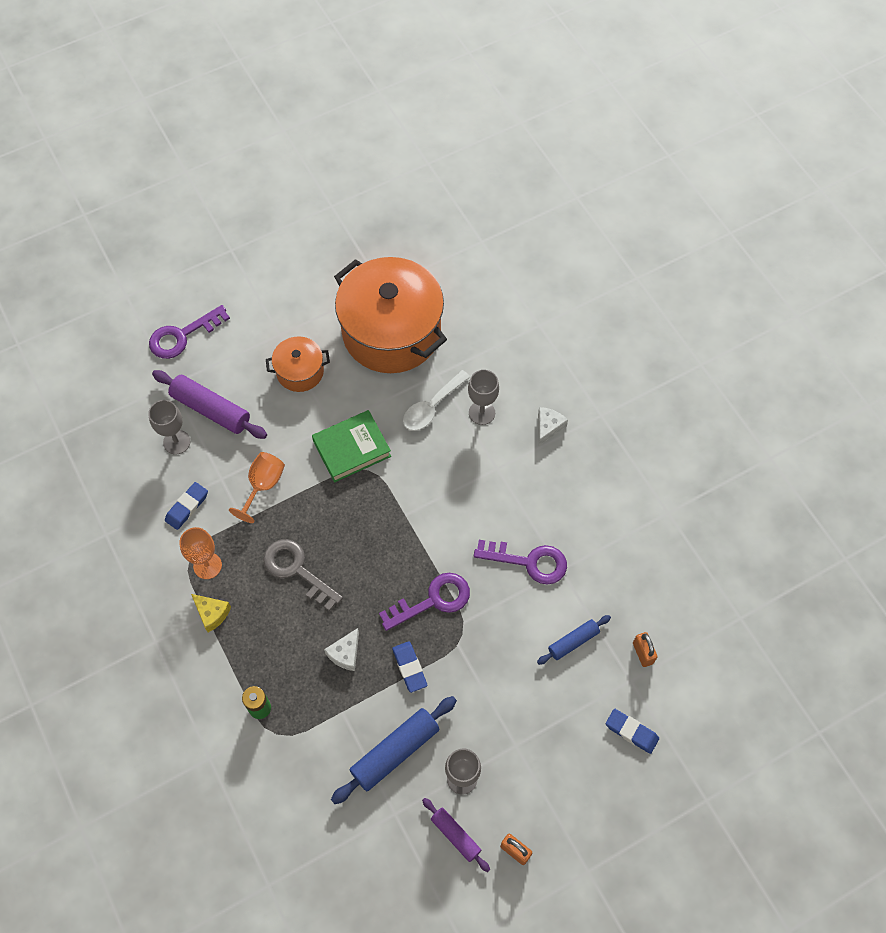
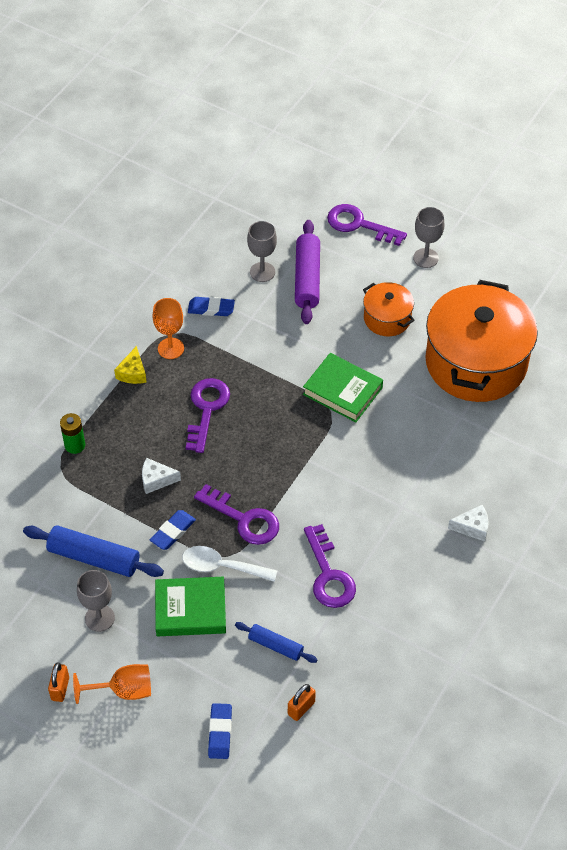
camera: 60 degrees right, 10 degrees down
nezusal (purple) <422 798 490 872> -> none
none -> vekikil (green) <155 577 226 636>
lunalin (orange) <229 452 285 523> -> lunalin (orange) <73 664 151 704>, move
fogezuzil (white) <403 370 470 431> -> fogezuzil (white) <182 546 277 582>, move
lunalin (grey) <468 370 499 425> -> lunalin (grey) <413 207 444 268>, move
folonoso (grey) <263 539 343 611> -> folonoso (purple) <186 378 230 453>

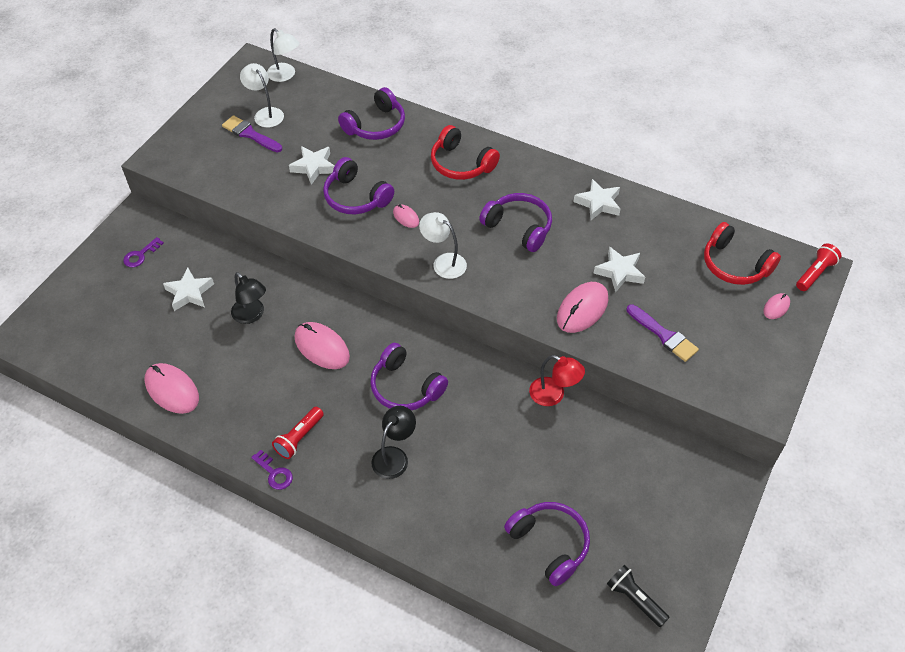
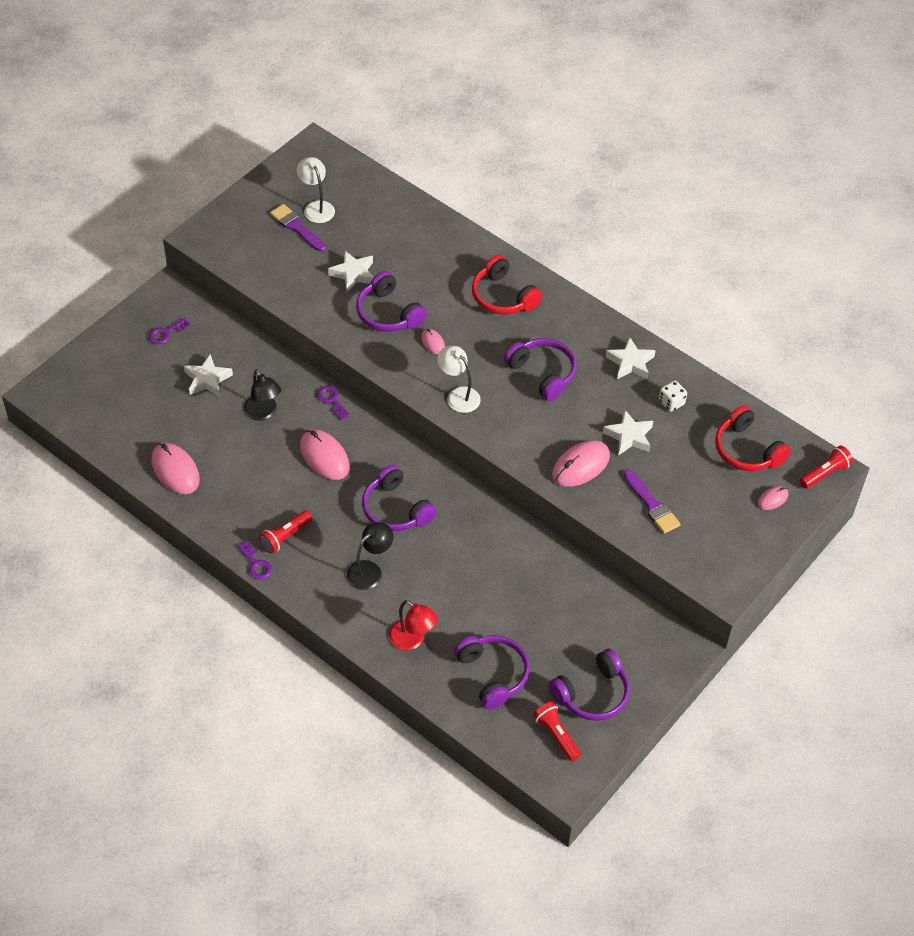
camera: 10 degrees right, 0 degrees up
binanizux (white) <267 28 299 82> -> none
none -> folonoso (purple) <317 386 350 420>
none -> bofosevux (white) <659 381 687 412>
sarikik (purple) <338 87 405 140> -> sarikik (purple) <549 649 630 721>, move
binanizux (red) <529 355 585 406> -> binanizux (red) <389 600 438 651>, move
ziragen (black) <607 565 670 627> -> ziragen (red) <533 702 581 761>

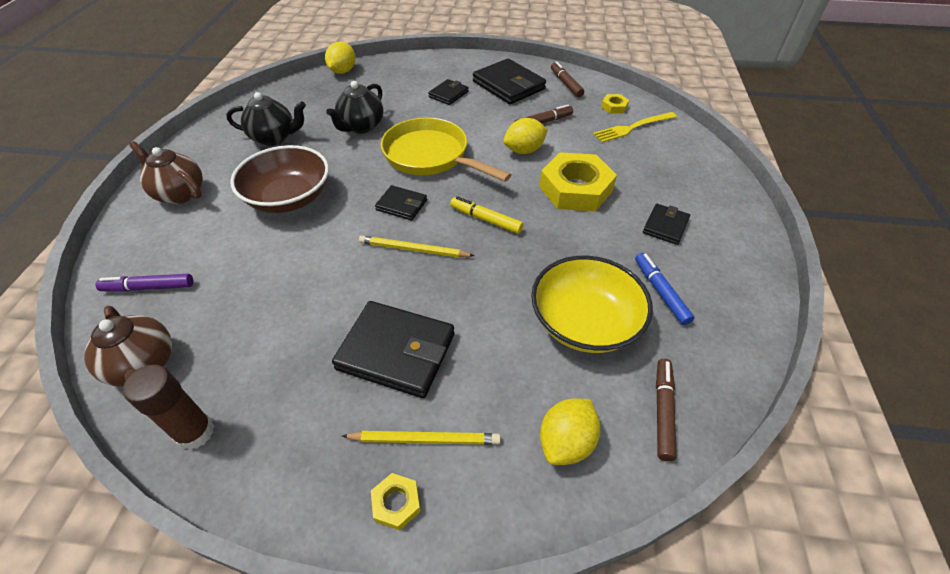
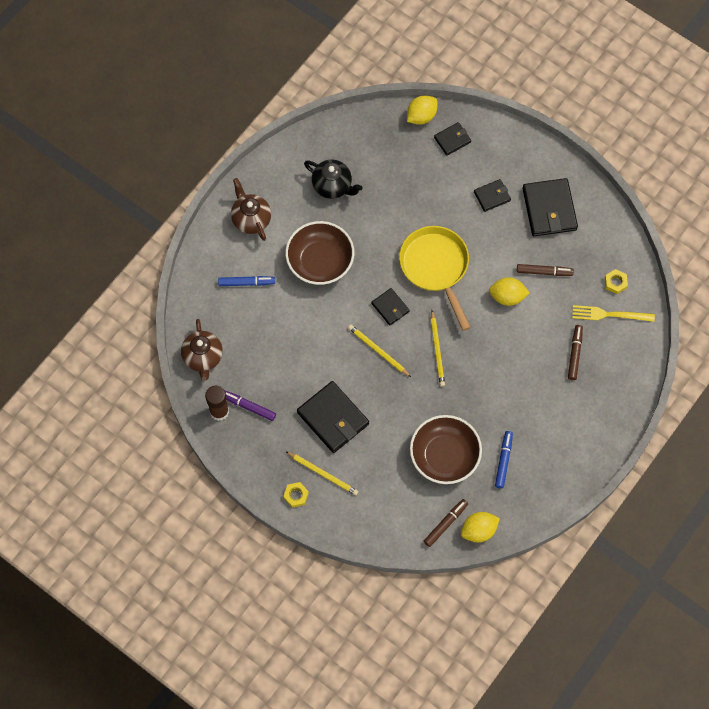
camera: 30 degrees right, 20 degrees up
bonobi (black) <326 81 383 133> -> none
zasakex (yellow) <539 152 617 212> -> none
none -> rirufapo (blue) <218 276 275 286>
rirufapo (purple) <96 274 193 292> -> rirufapo (purple) <224 390 276 421>, move
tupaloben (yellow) <540 398 601 465> -> tupaloben (yellow) <461 512 500 542>, move
rirufapo (brown) <551 61 584 97> -> rirufapo (brown) <568 325 583 380>, move
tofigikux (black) <643 204 690 245> -> tofigikux (black) <434 122 471 156>, move
rirufapo (yellow) <450 196 523 234> -> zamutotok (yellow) <431 310 445 387>
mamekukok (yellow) <531 256 653 353> -> mamekukok (brown) <410 415 482 484>

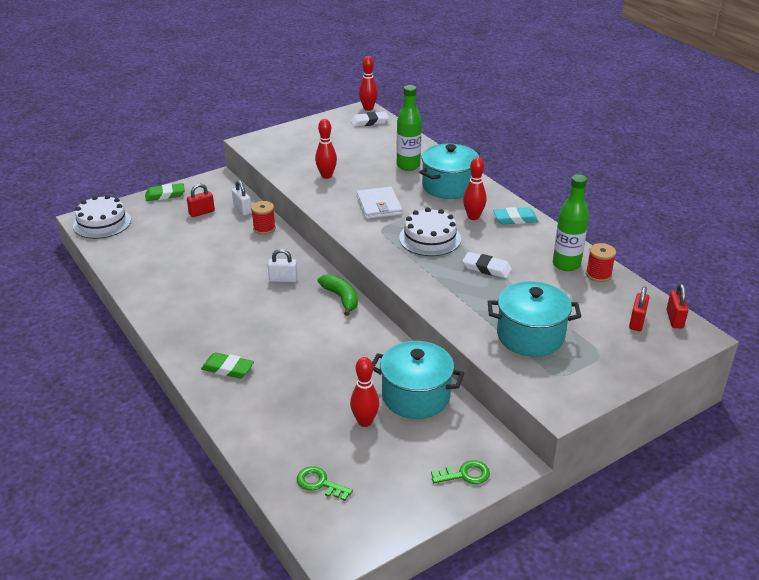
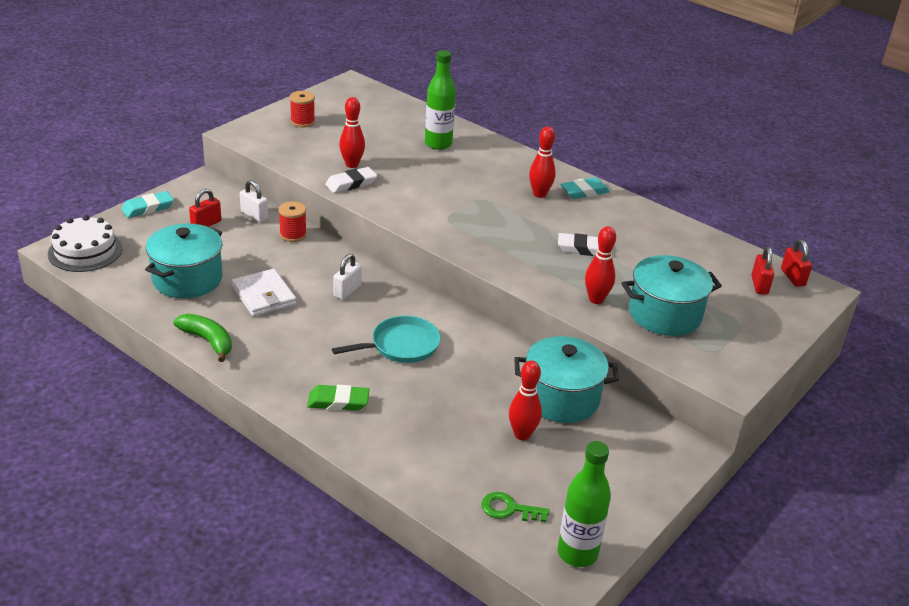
camera: 20 degrees left, 0 degrees up
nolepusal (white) <399 208 461 256> -> none
folonoso (green) <431 460 490 484> -> none
none -> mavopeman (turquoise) <332 316 441 363>
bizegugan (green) <317 274 358 316> -> bizegugan (green) <173 314 232 362>, move
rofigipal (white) <351 111 389 127> -> rofigipal (white) <325 167 377 193>, move
tofigikux (white) <357 187 402 219> -> tofigikux (white) <232 269 297 317>, move
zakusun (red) <359 56 378 111> -> zakusun (red) <585 226 616 304>, move
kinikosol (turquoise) <419 144 480 199> -> kinikosol (turquoise) <145 223 223 298>, move
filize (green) <553 175 589 271> -> filize (green) <558 441 611 567>, move
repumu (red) <586 243 616 282> -> repumu (red) <290 91 315 127>, move
rofigipal (green) <145 183 185 201> -> rofigipal (turquoise) <121 191 174 218>
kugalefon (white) <268 249 298 282> -> kugalefon (white) <333 254 362 300>, 45 degrees counterclockwise

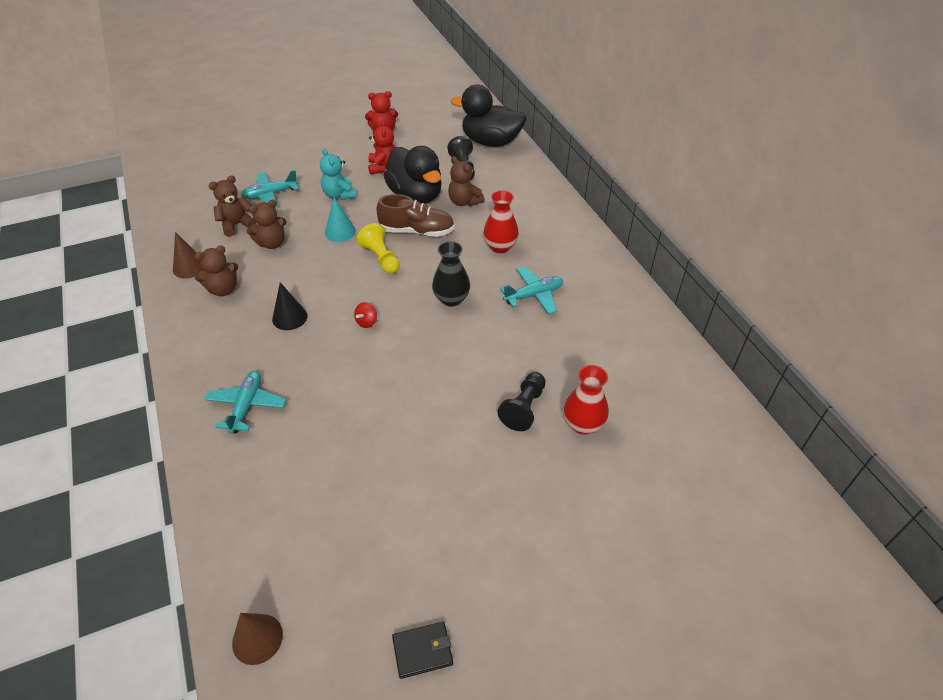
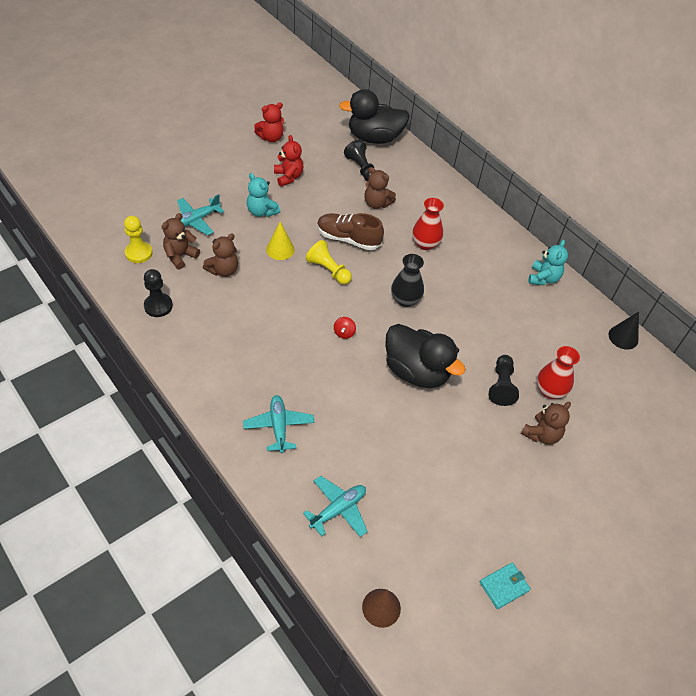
camera: 20 degrees left, 5 degrees up
none -> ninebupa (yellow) <124 216 153 263>
none -> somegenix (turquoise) <528 240 568 285>
somegenix (brown) <194 245 238 296> -> somegenix (brown) <521 402 571 445>, move
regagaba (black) <272 282 308 330> -> regagaba (black) <609 311 639 350>, move
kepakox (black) <384 146 442 204> -> kepakox (black) <385 324 466 388>, move
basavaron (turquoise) <500 267 563 314> -> basavaron (turquoise) <303 476 368 537>, move
regagaba (brown) <173 232 203 279> -> ninebupa (black) <144 269 173 317>
regagaba (turquoise) <325 197 356 242> -> regagaba (yellow) <266 222 295 260>
tofigikux (black) <392 622 453 679> -> tofigikux (turquoise) <480 562 531 609>
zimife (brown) <377 194 454 237> -> zimife (brown) <317 213 384 250>, 150 degrees counterclockwise

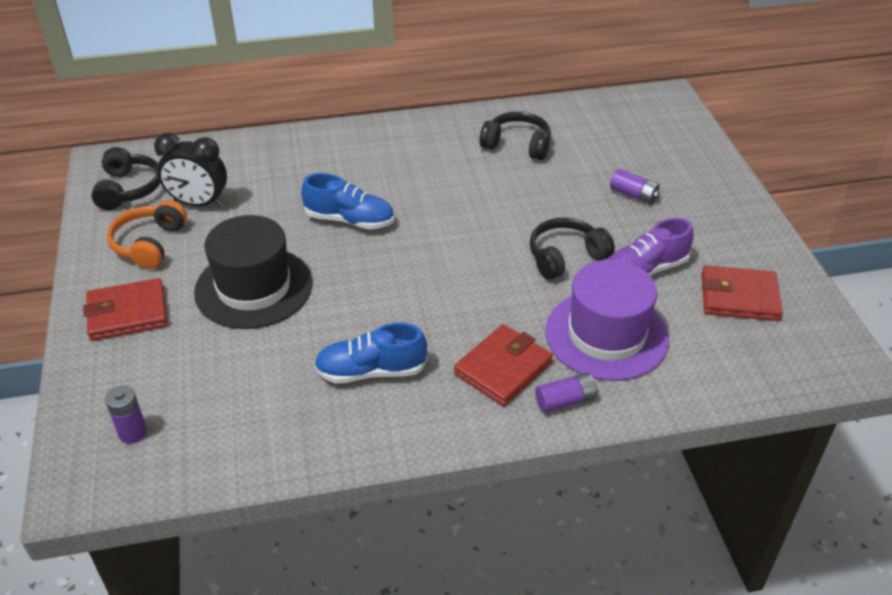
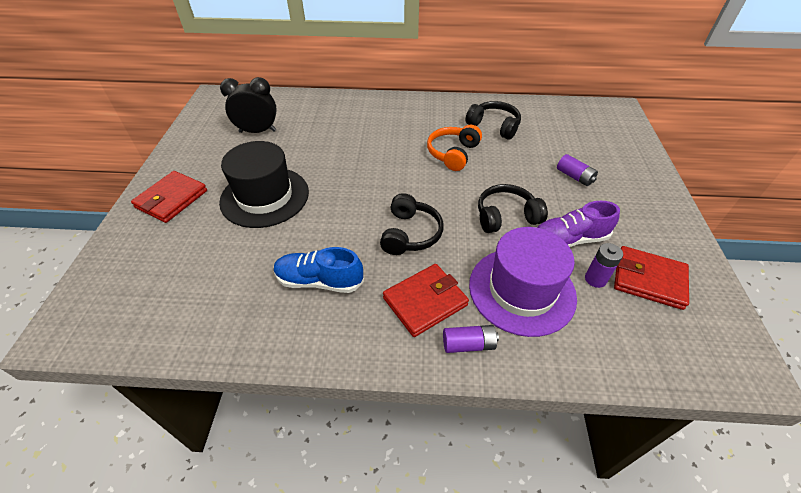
camera: 15 degrees right, 5 degrees up
zimife (blue) <301 173 394 229> -> none
sarikik (black) <91 147 160 210> -> sarikik (black) <380 193 444 255>, move
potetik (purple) <105 386 147 444> -> potetik (purple) <585 243 623 288>, move
sarikik (orange) <107 200 187 269> -> sarikik (orange) <427 125 482 171>, move
tofigikux (red) <83 278 167 341> -> tofigikux (red) <131 171 207 223>, 60 degrees counterclockwise
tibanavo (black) <154 133 227 207> -> tibanavo (black) <220 77 277 133>, 150 degrees clockwise

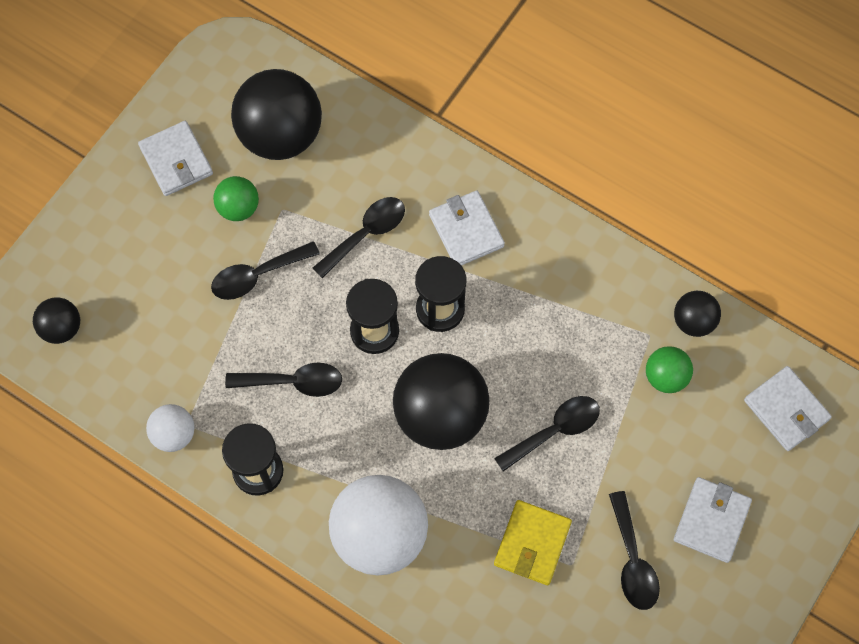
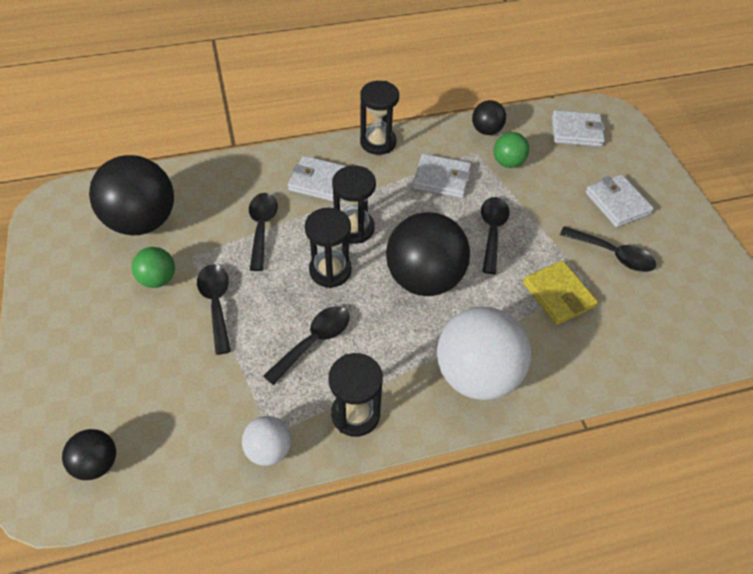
camera: 50 degrees left, 15 degrees down
none -> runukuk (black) <360 81 399 155>
tofigikux (white) <138 121 213 196> -> tofigikux (white) <413 154 471 198>, move
fogezuzil (black) <211 241 320 300> -> fogezuzil (black) <197 265 231 355>, 150 degrees clockwise

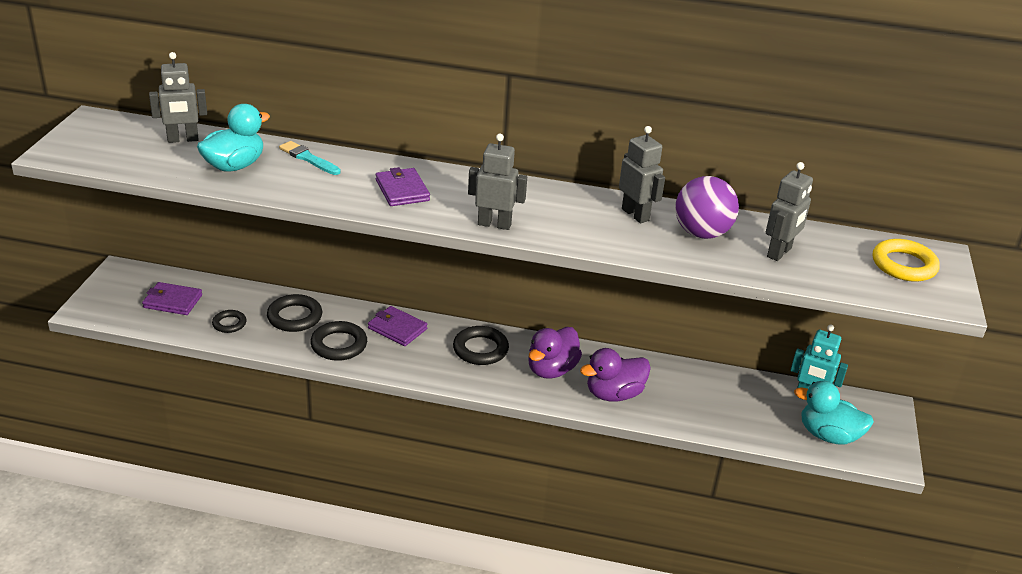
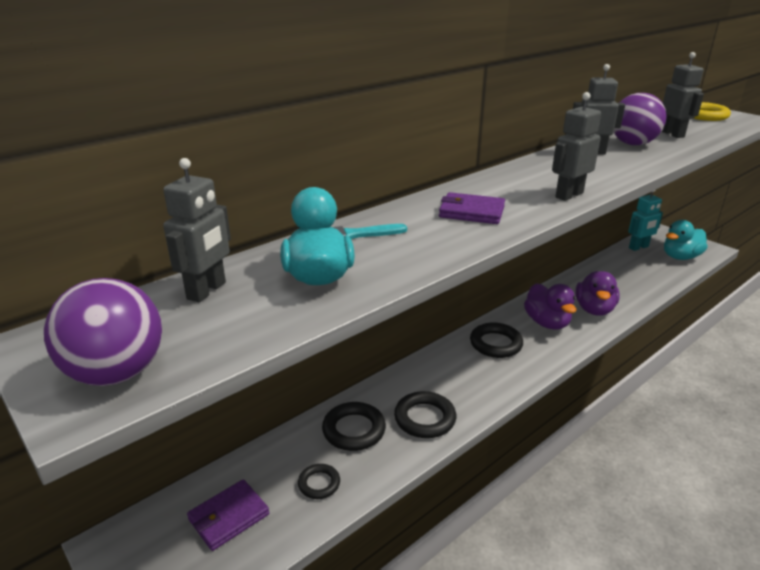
camera: 50 degrees left, 5 degrees down
tofigikux (purple) <368 306 428 346> -> none
none -> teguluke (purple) <44 278 162 386>

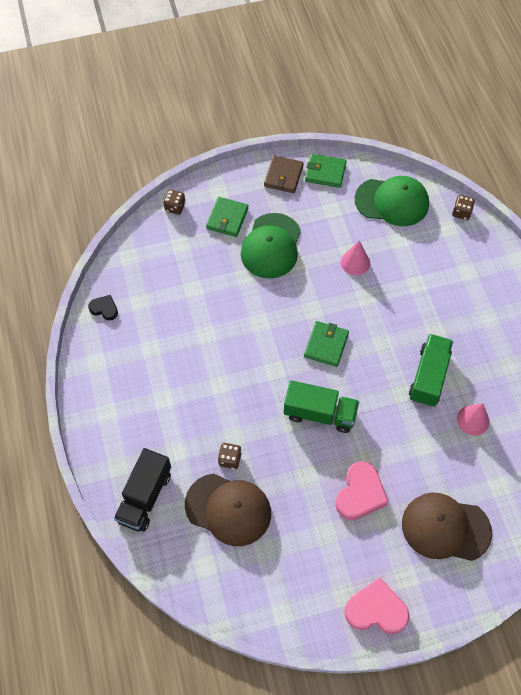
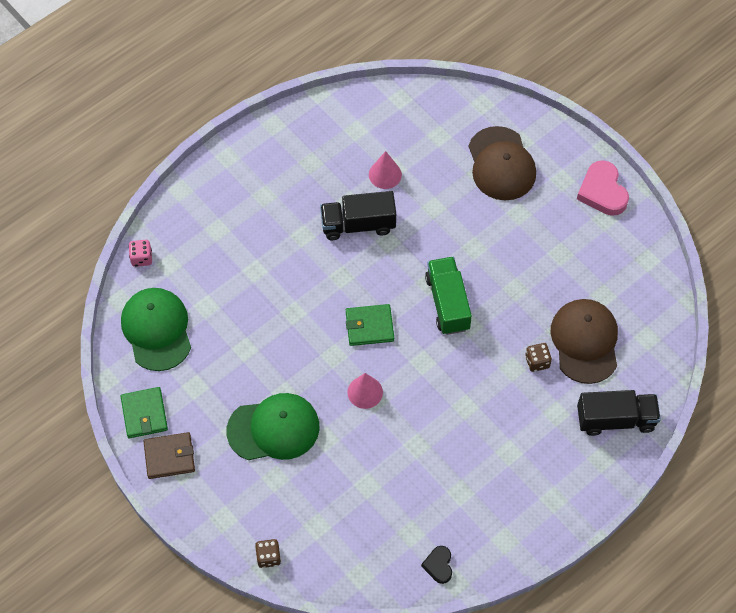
camera: 115 degrees left, 0 degrees up
tofigikux (green) <206 197 249 237> -> none
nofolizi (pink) <335 461 389 520> -> none
regagaba (pink) <341 241 370 276> -> regagaba (pink) <347 373 383 409>, move
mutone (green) <409 334 453 407> -> mutone (black) <320 191 396 240>
bofosevux (brown) <452 195 475 220> -> bofosevux (pink) <129 240 152 267>

